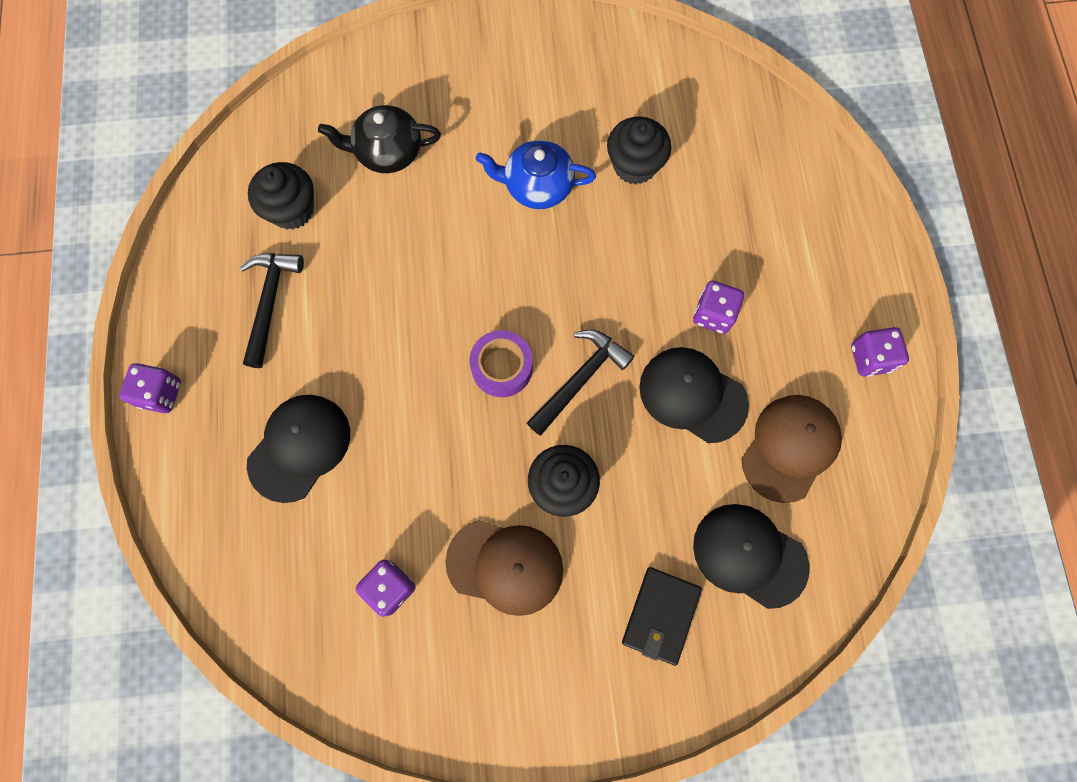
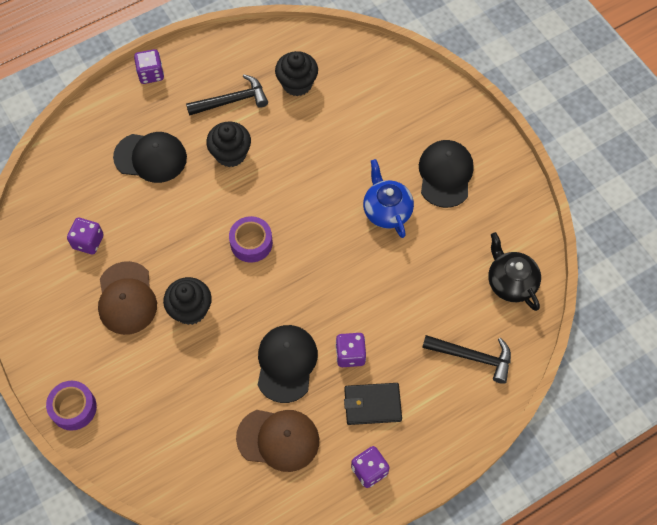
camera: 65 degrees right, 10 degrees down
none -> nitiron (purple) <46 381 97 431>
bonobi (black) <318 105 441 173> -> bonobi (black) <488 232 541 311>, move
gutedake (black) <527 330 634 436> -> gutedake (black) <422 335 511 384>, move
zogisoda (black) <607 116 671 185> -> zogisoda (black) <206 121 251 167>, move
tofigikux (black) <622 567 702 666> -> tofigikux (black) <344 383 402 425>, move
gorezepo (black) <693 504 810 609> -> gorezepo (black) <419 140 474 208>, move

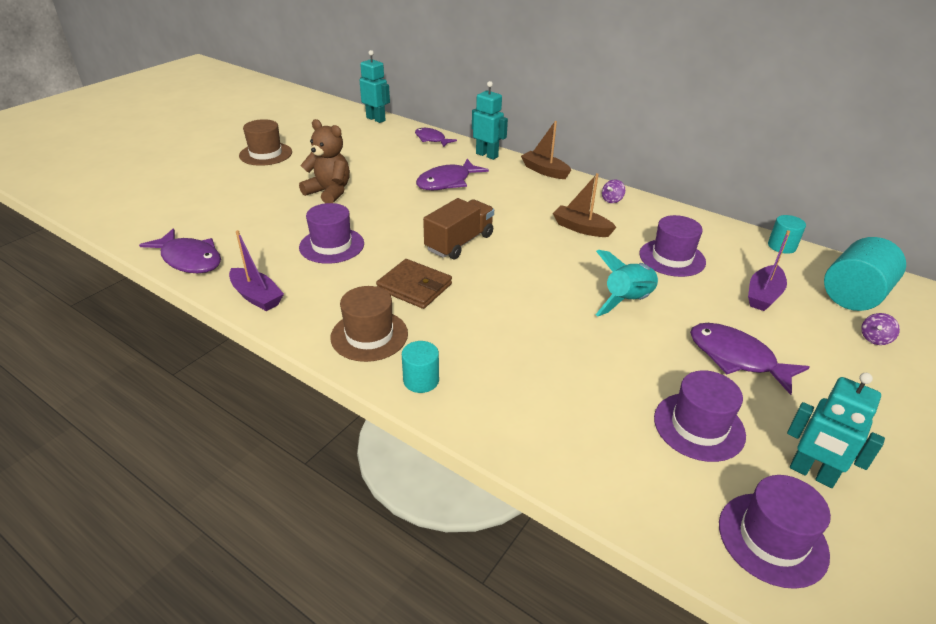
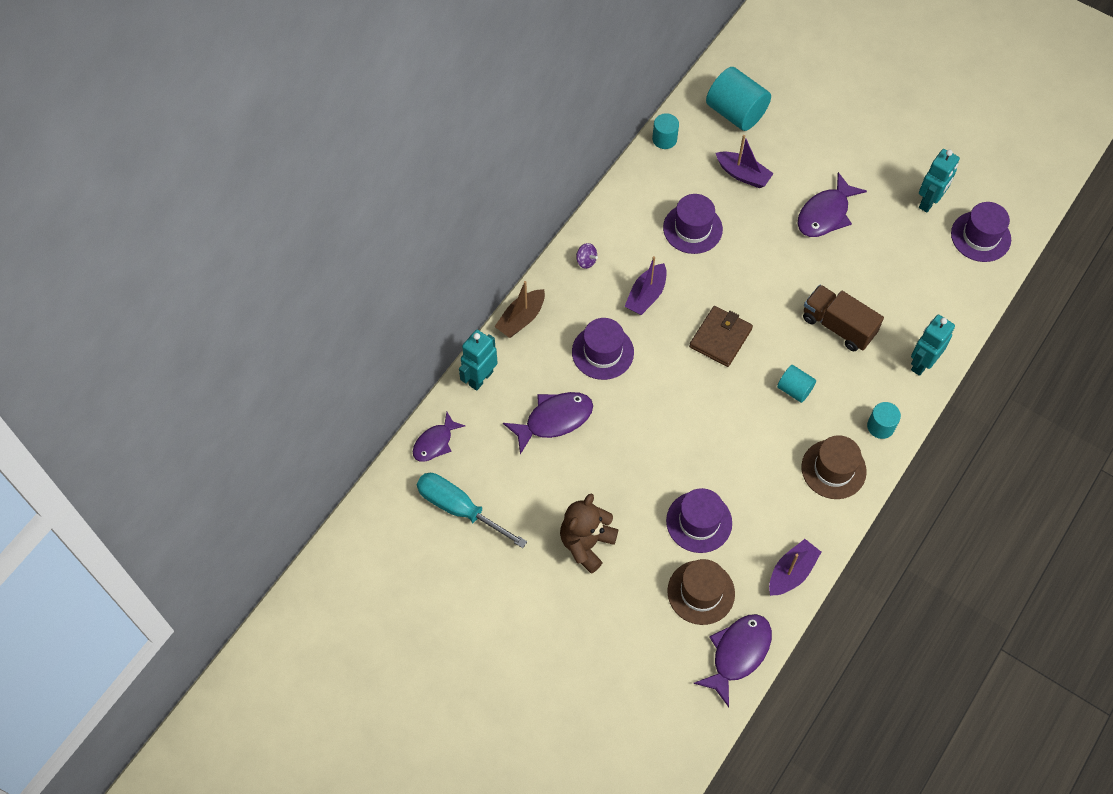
camera: 90 degrees left, 25 degrees up
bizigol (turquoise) <596 250 658 316> -> none
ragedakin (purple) <861 313 900 345> -> none
none -> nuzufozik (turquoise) <417 473 527 548>
none -> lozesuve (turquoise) <777 365 816 403>
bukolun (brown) <239 119 292 166> -> bukolun (brown) <667 559 735 625>, move
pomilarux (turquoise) <360 50 390 123> -> pomilarux (turquoise) <911 315 955 376>, move
tofigikux (brown) <376 259 452 309> -> tofigikux (brown) <689 306 753 367>, move
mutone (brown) <423 198 494 259> -> mutone (brown) <803 285 884 351>, move
bukolun (purple) <654 370 746 462> -> bukolun (purple) <572 318 634 380>, move
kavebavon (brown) <553 173 617 237> -> kavebavon (purple) <625 256 667 315>
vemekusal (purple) <416 159 489 190> -> vemekusal (purple) <503 392 593 455>, 75 degrees counterclockwise

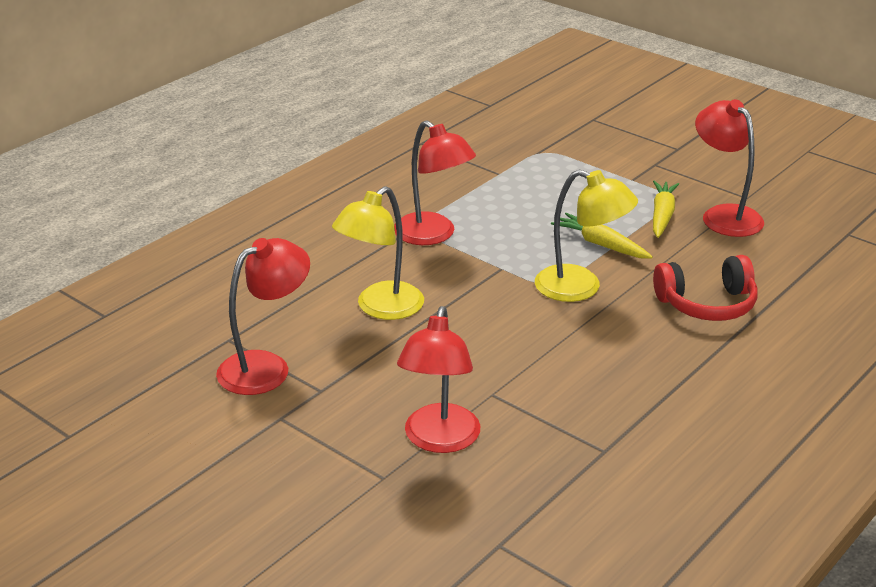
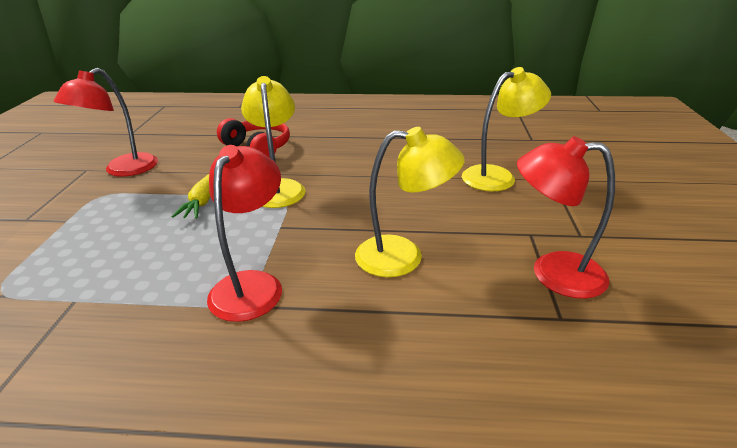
camera: 125 degrees left, 0 degrees up
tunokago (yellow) <653 181 679 238> -> none
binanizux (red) <397 306 480 453> -> binanizux (yellow) <462 67 551 191>

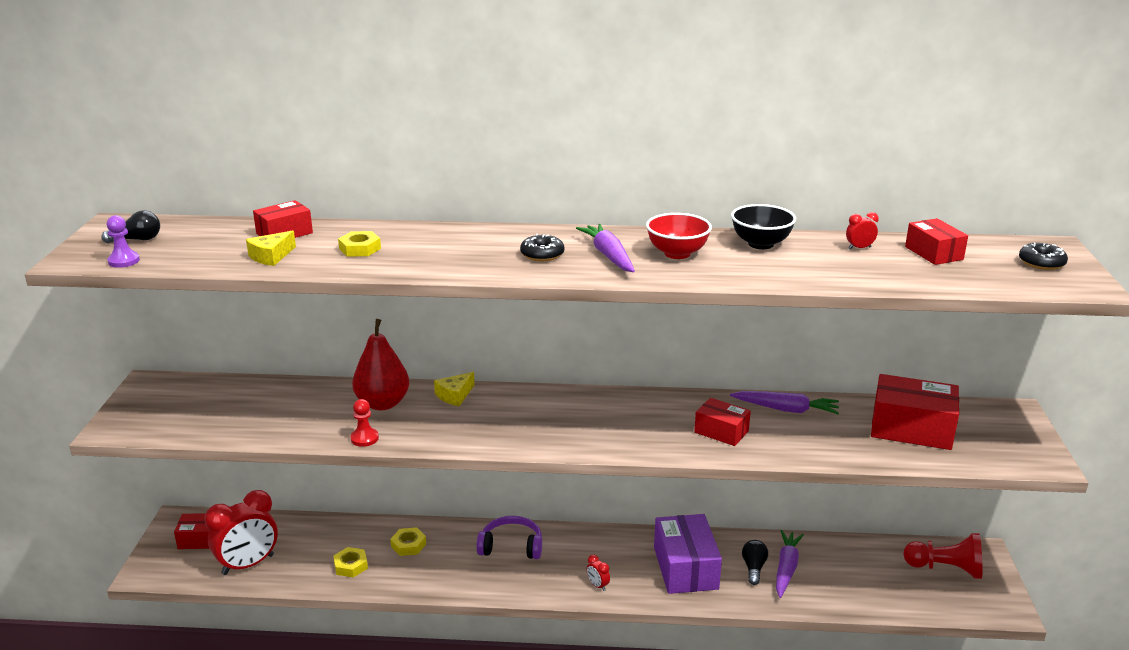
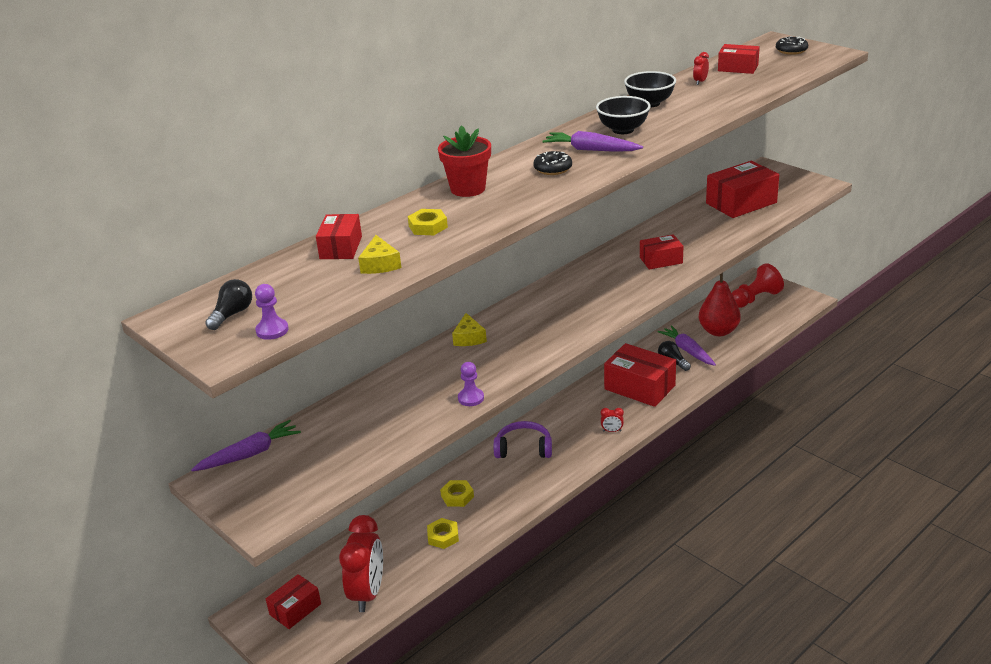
camera: 45 degrees left, 5 degrees up
none -> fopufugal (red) <438 125 491 197>
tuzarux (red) <352 319 409 410> -> tuzarux (red) <699 273 741 336>, move
tunokago (purple) <730 391 839 414> -> tunokago (purple) <191 420 301 472>, move
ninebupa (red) <350 399 379 447> -> ninebupa (purple) <458 362 484 406>
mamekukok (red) <646 213 712 259> -> mamekukok (black) <596 96 651 134>
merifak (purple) <654 514 722 594> -> merifak (red) <604 343 676 407>
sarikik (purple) <477 516 542 559> -> sarikik (purple) <494 421 552 458>, 45 degrees clockwise

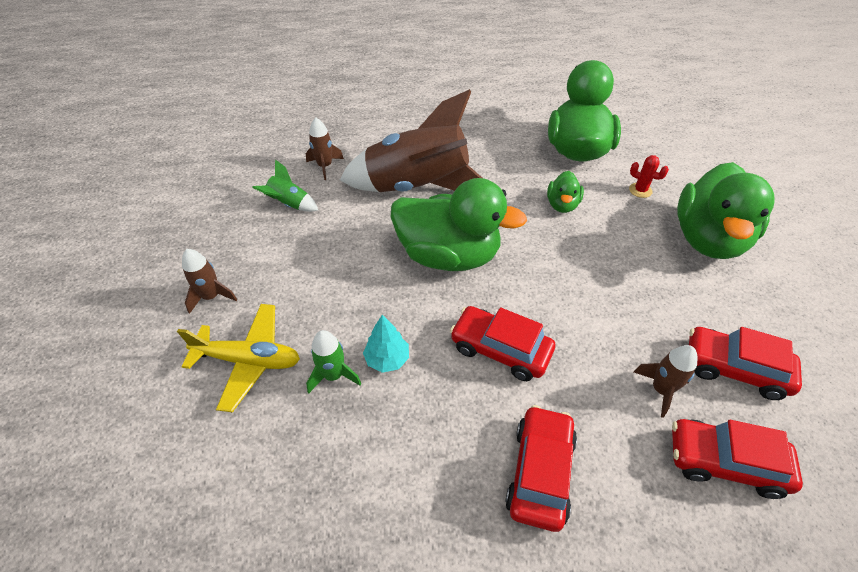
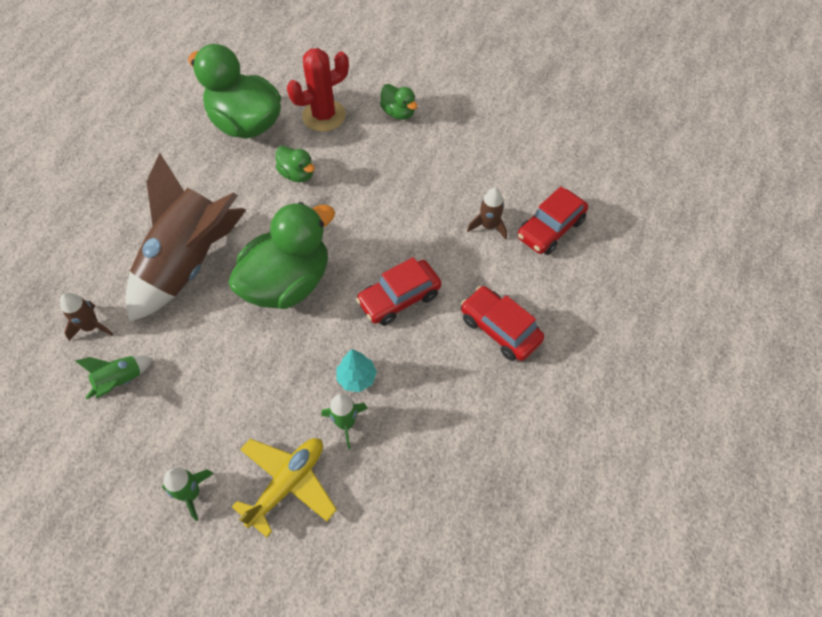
camera: 60 degrees left, 10 degrees up
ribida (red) <689 327 802 400> -> none
bizigol (brown) <182 249 237 314> -> bizigol (green) <162 467 214 521>
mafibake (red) <629 155 669 198> -> mafibake (red) <287 48 349 132>, x2.08
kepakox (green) <677 162 775 259> -> kepakox (green) <380 84 417 120>, x0.47

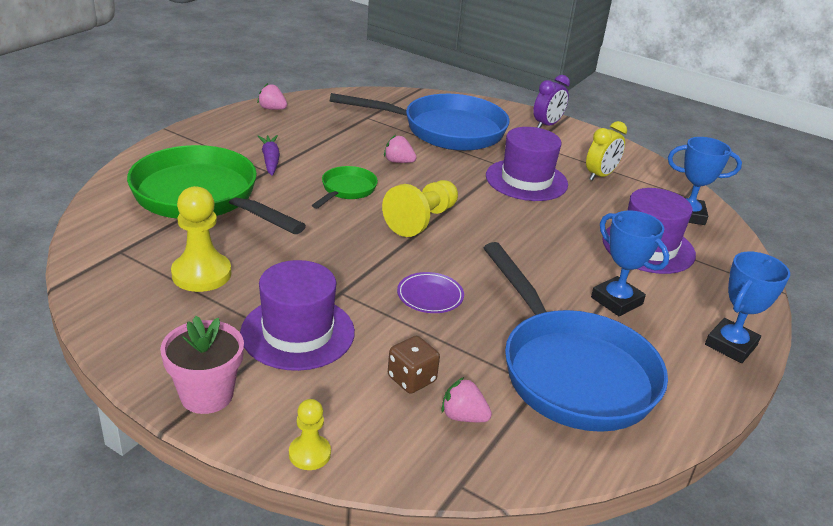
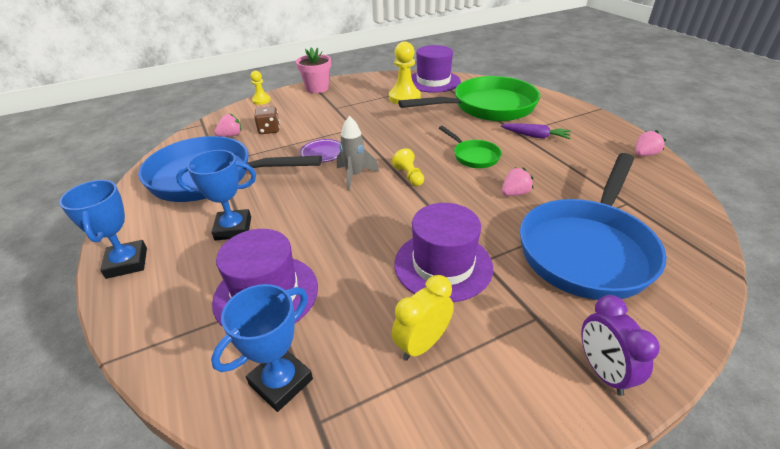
camera: 125 degrees right, 5 degrees up
none -> bizigol (grey) <337 116 379 191>
bukolun (purple) <240 260 355 371> -> bukolun (purple) <411 45 461 93>, move
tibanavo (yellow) <586 121 627 181> -> tibanavo (yellow) <392 275 454 361>, 60 degrees clockwise
ninebupa (yellow) <382 180 458 237> -> ninebupa (yellow) <392 148 424 186>, x0.56

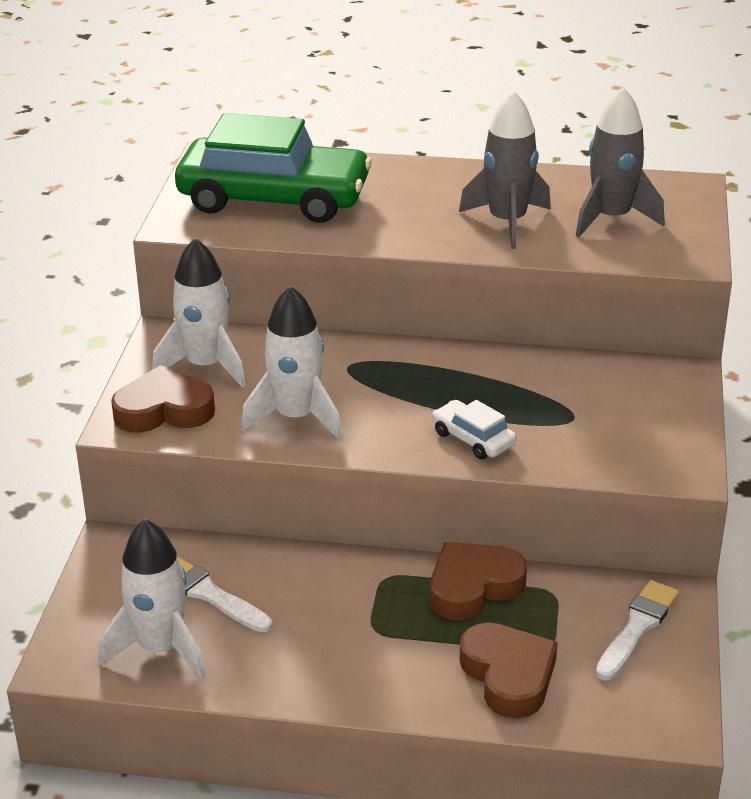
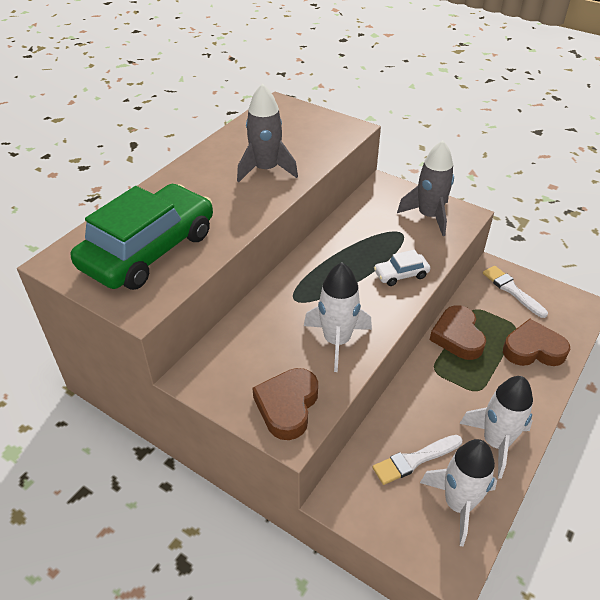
camera: 65 degrees left, 10 degrees up
bizigol (white) <152 238 246 388> -> bizigol (white) <459 376 533 479>, move
bizigol (grey) <576 87 665 237> -> bizigol (grey) <397 140 454 236>, move

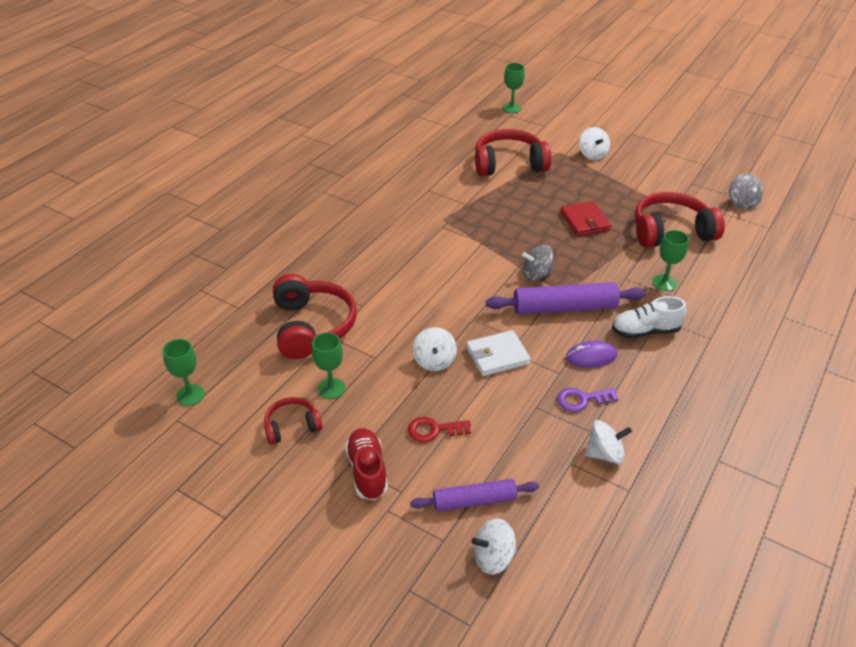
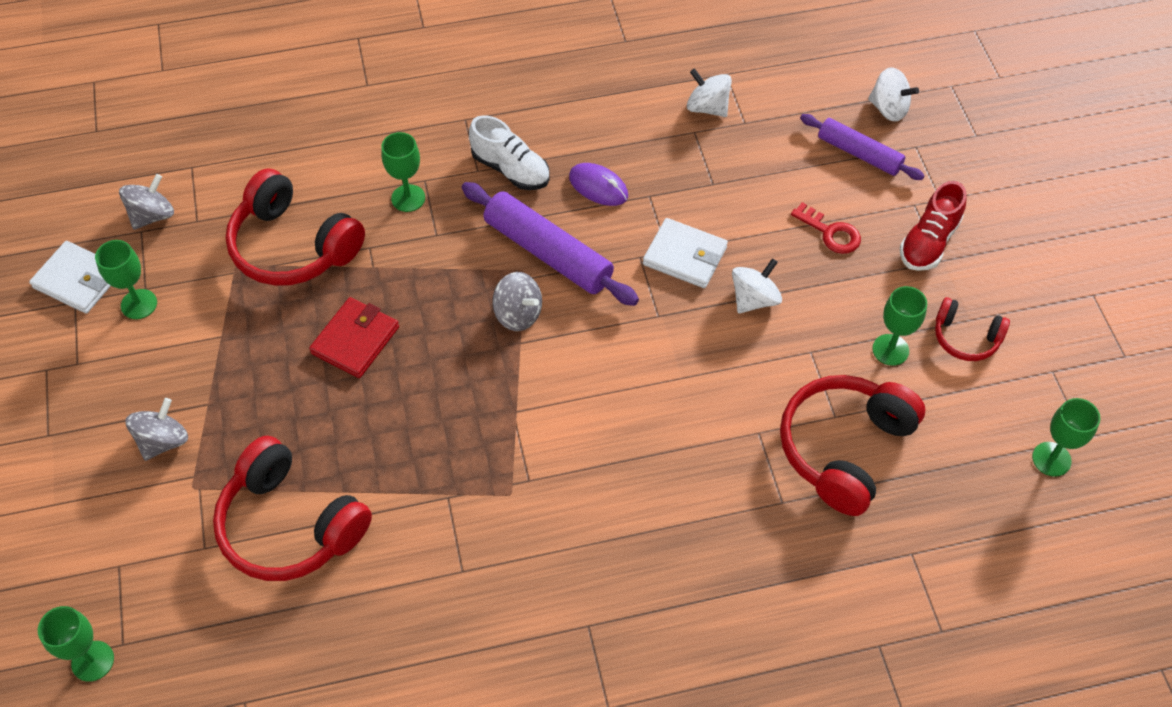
camera: 135 degrees left, 15 degrees up
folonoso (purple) <557 388 619 412> -> none
none -> tofigikux (white) <29 241 111 314>
none -> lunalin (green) <95 240 157 319>
ragedakin (white) <579 127 610 160> -> ragedakin (grey) <125 398 188 461>

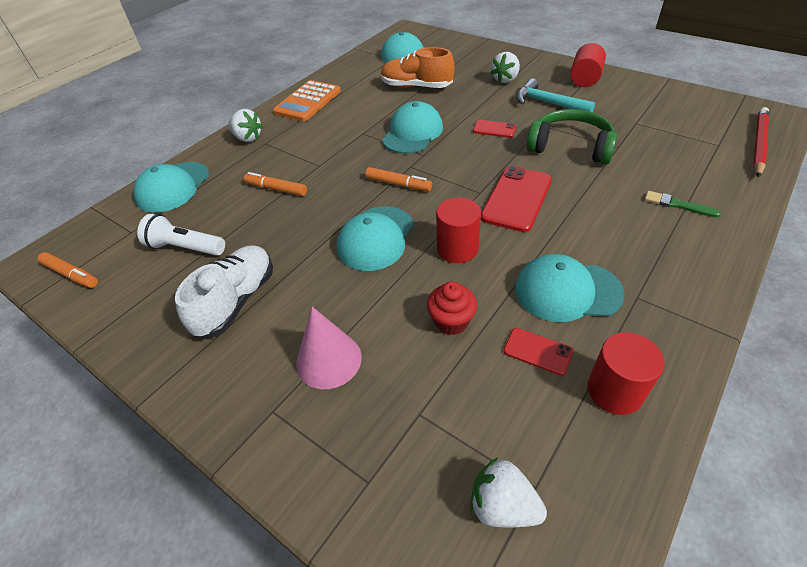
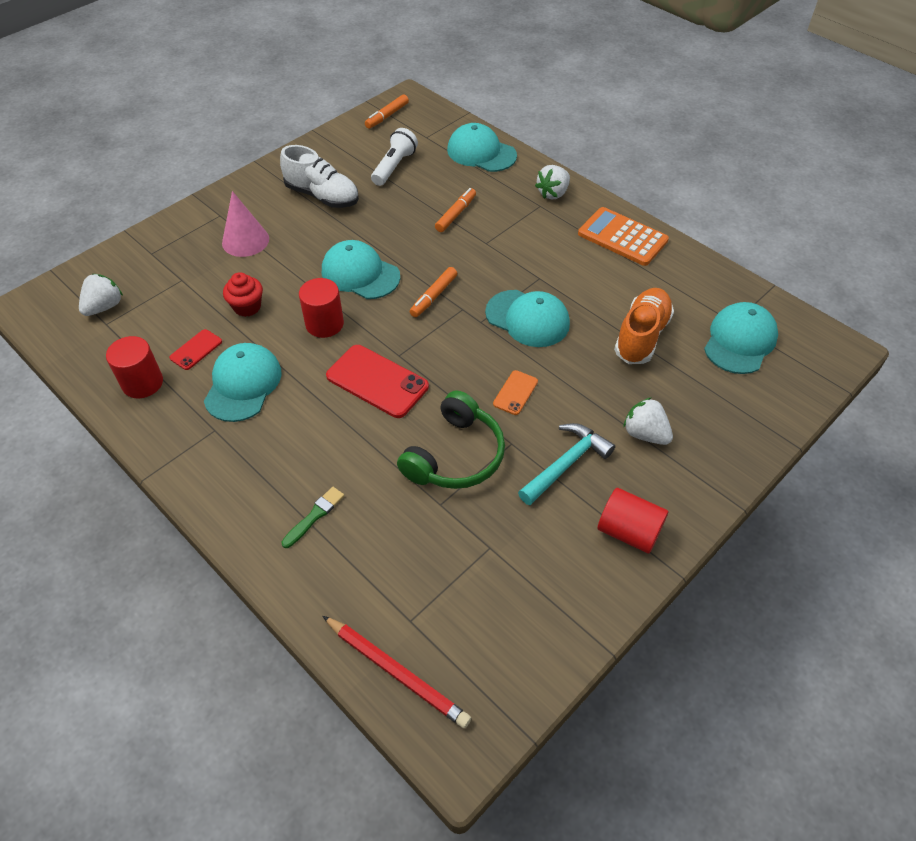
camera: 95 degrees right, 5 degrees up
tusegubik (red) <473 120 517 138> -> tusegubik (orange) <493 370 538 415>

